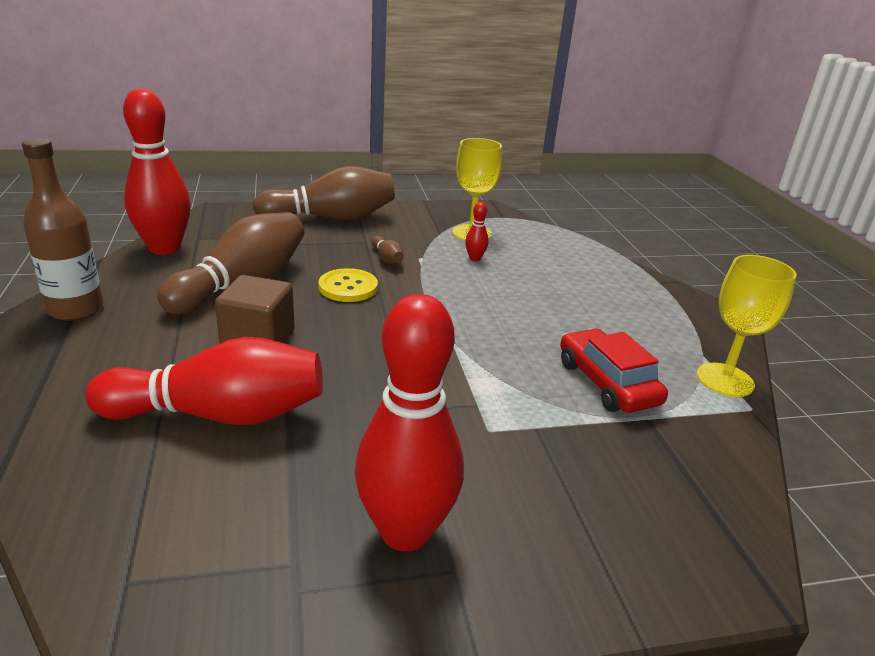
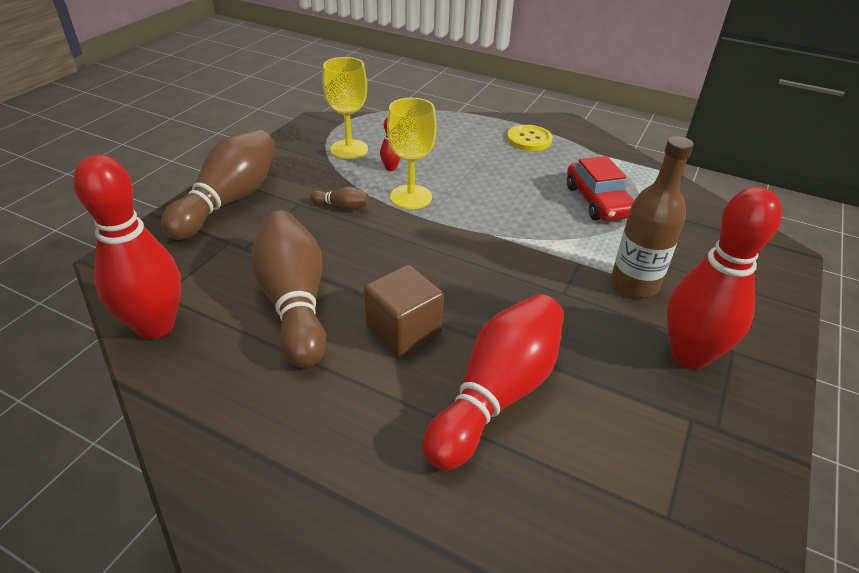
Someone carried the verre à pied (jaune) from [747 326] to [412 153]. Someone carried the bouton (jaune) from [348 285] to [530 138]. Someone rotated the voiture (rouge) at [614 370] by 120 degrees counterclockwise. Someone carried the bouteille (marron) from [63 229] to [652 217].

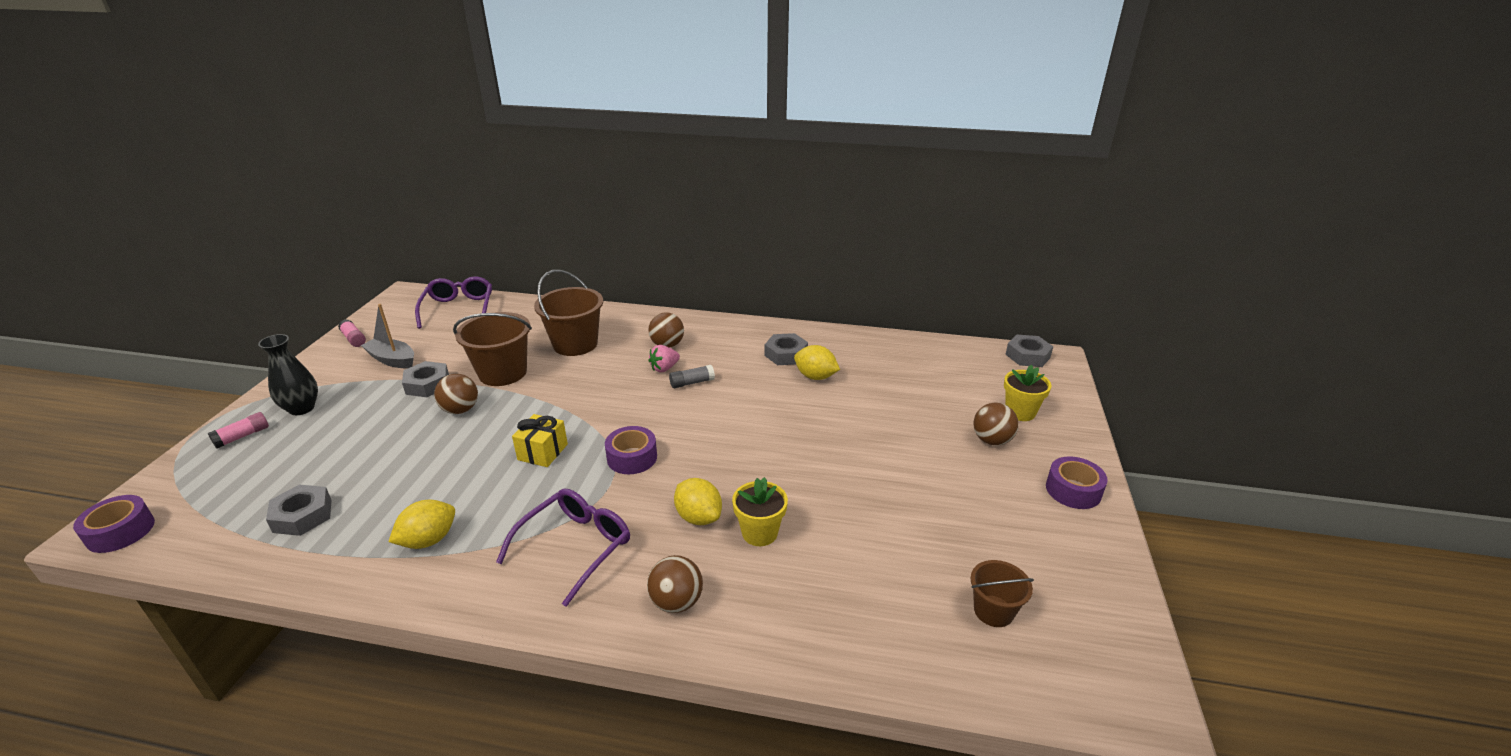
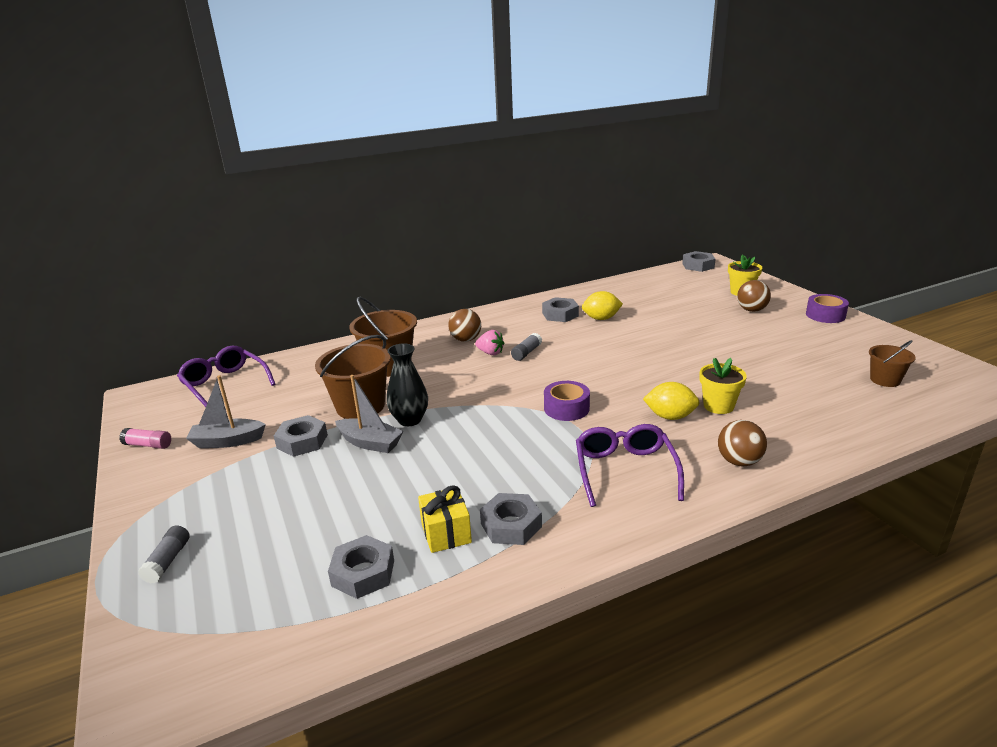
Someone repainted the bâton de colle (rose) at [238 430], which became the bâton de colle (gris) at [164 554]. Someone swapped the balle (marron) at [456 394] for the bateau (gris) at [369 414]. Someone carried the vase (noir) from [288 374] to [407 384]. Someone carried the cadeau (jaune) from [540 440] to [445 519]. Someone rotated the fraise (rose) at [664 358] by 75 degrees counterclockwise. Someone swapped the citron (jaune) at [422 524] for the écrou (gris) at [511 519]. Someone took away the ruban adhésif (violet) at [114 524].

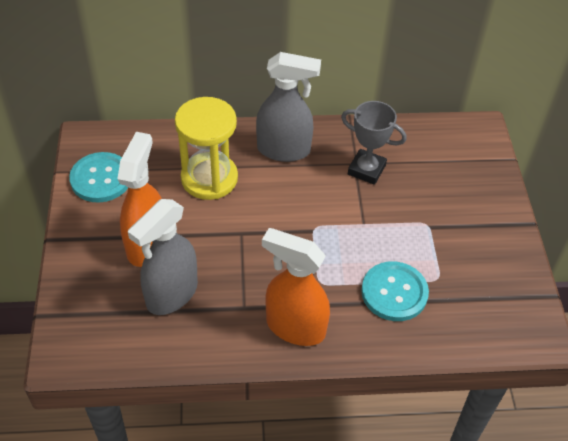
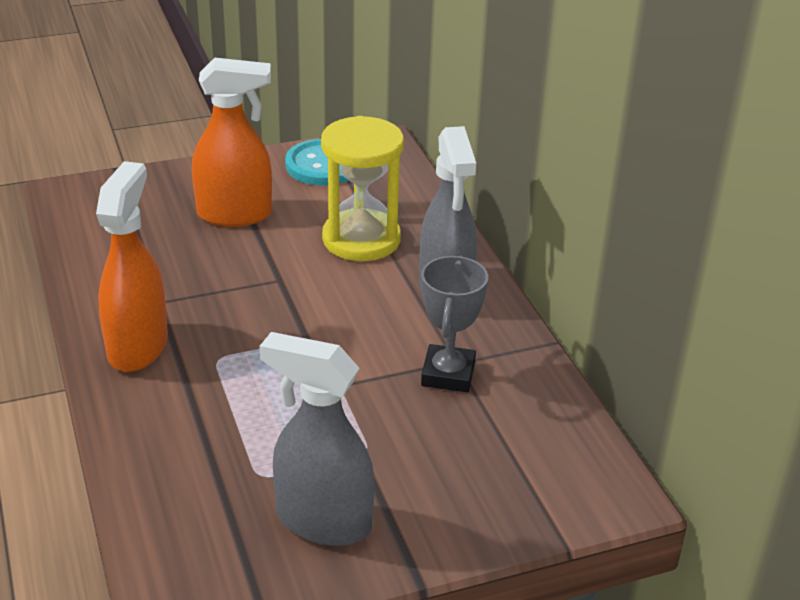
Someone carried the vaporisateur (gris) from [163 257] to [317 439]. Someone took away the bouton (turquoise) at [395 291].

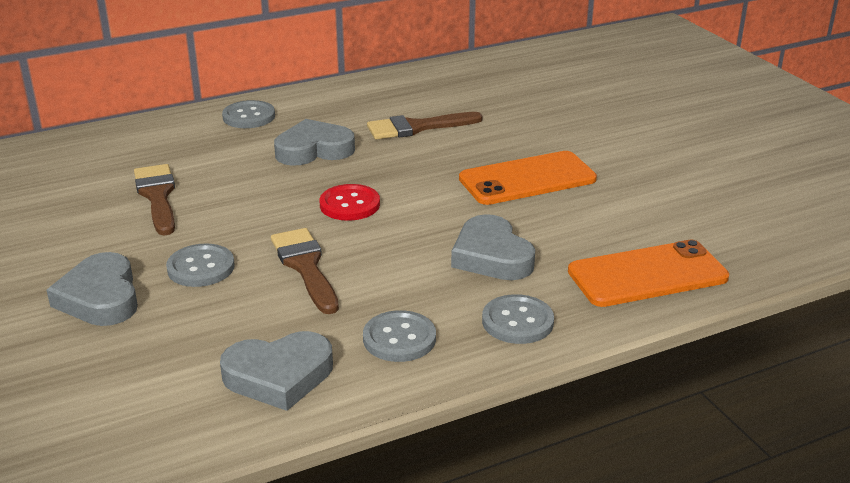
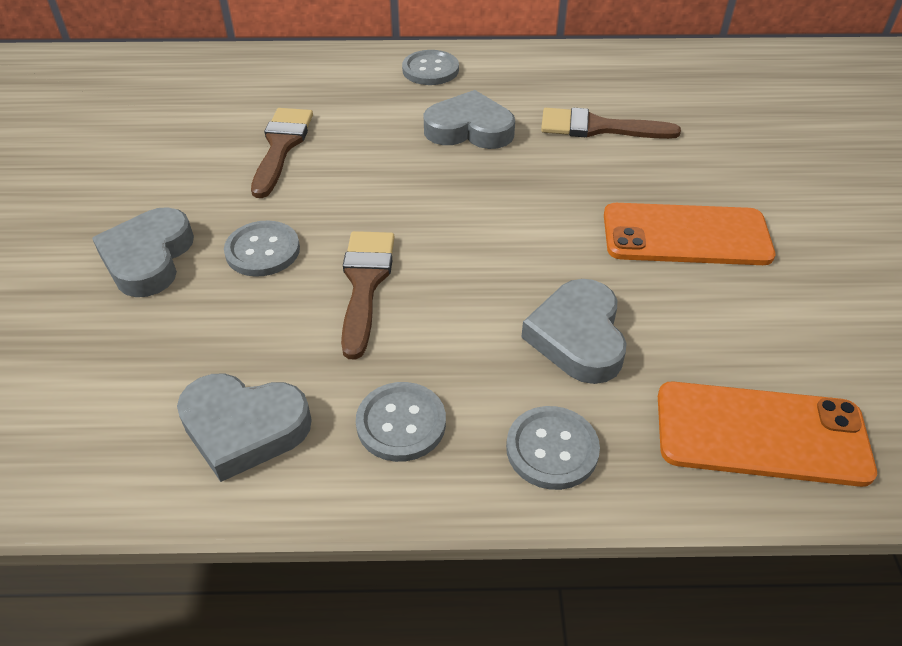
Someone took away the bouton (rouge) at [349 202].

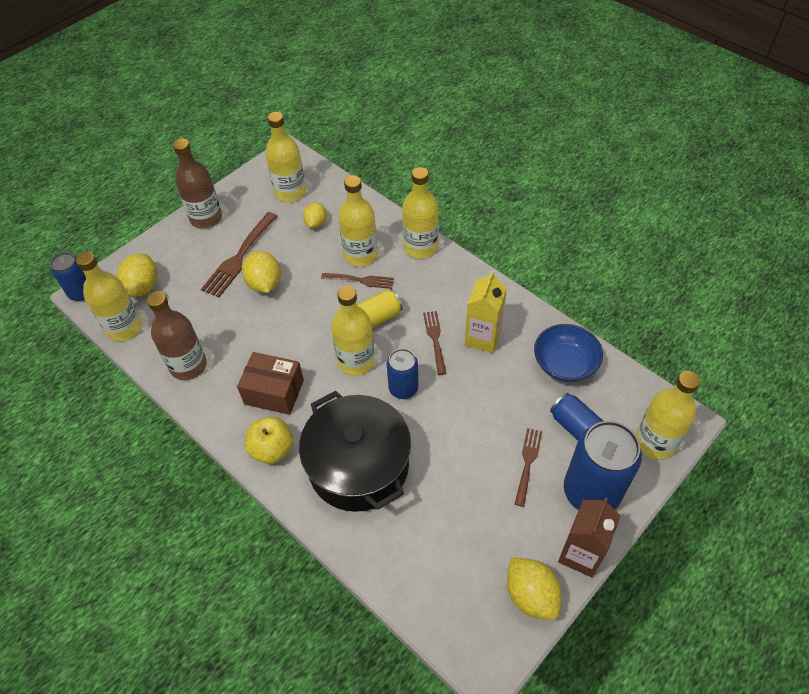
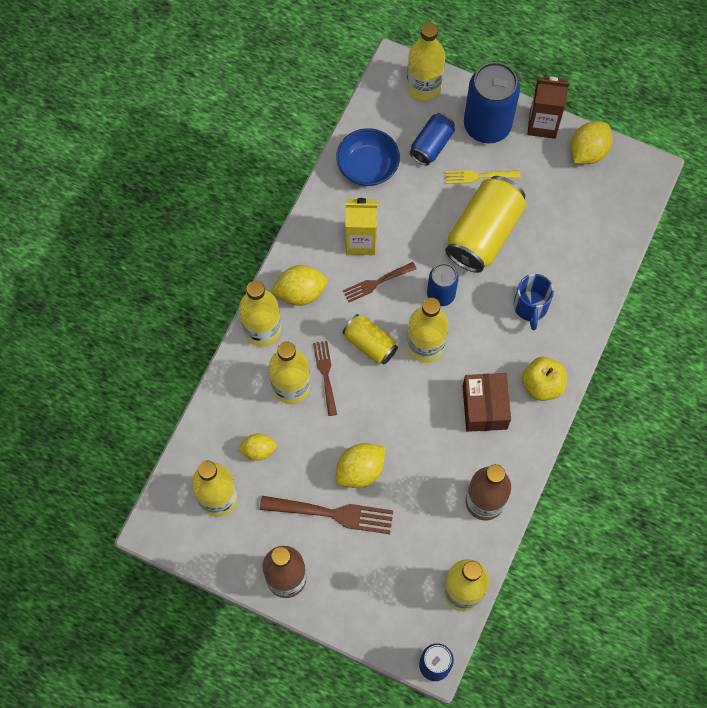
Someone carried the citron (jaune) from [137 275] to [299 285]. Someone repainted the fourchette (marron) at [528 467], which became the fourchette (jaune) at [482 177]. Someone put down the canette (jaune) at [485 224]. Someone swapped the marmite (noir) at [355 451] for the tasse (bleu) at [533 302].

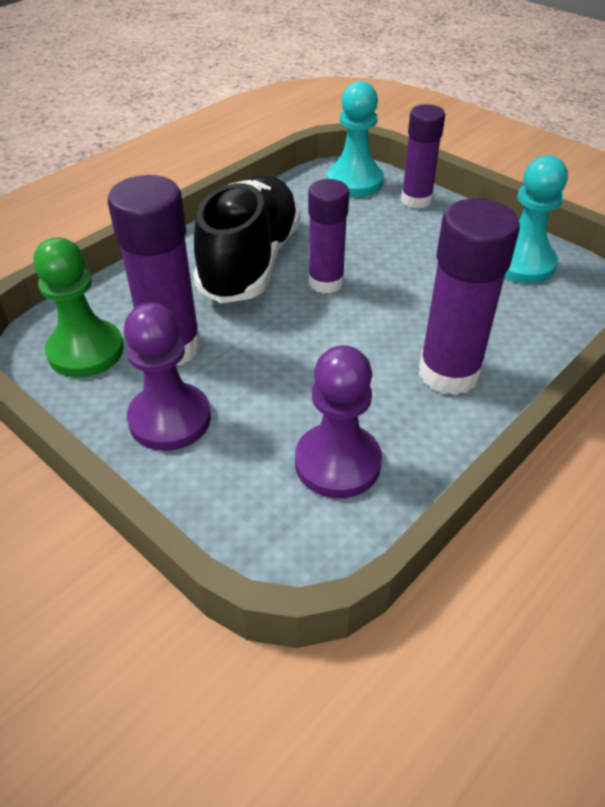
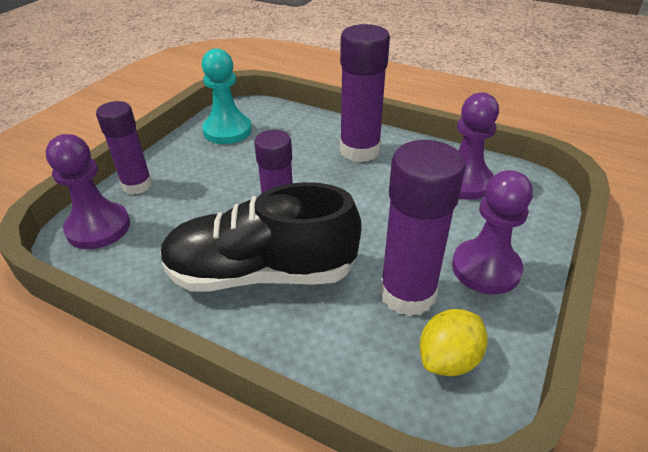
Someone repainted the pion (turquoise) at [355 139], which became the pion (violet) at [88 191]. Someone swapped the pion (vert) at [78 307] for the citron (jaune) at [454 342].

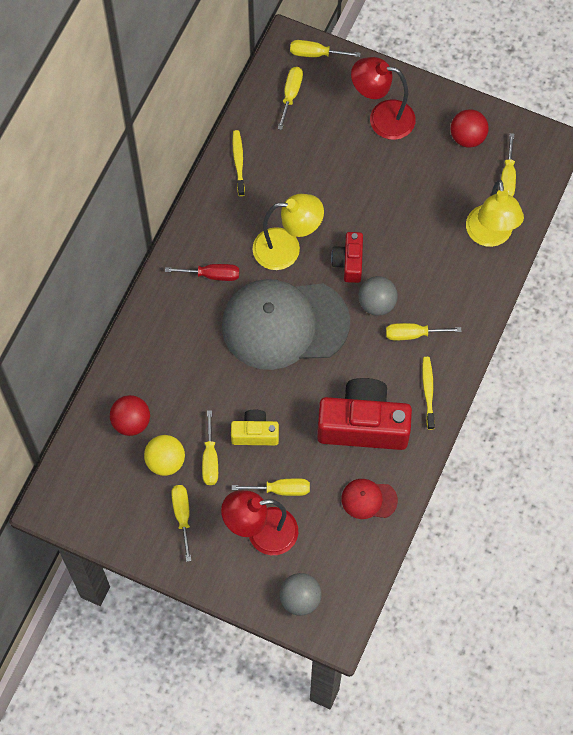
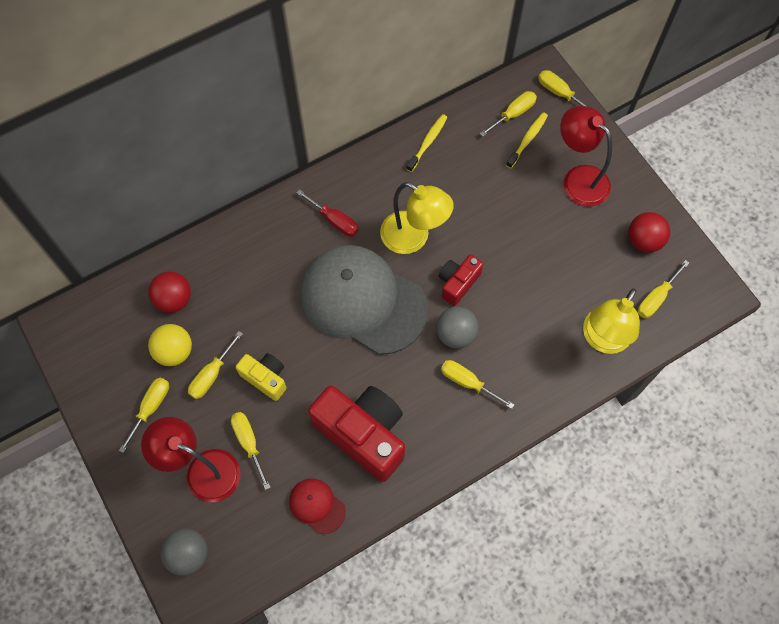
Someone rotated the tournevis (jaune) at [271 487] by 150 degrees counterclockwise. Someone carried the brosse à dents (jaune) from [428 393] to [527 140].

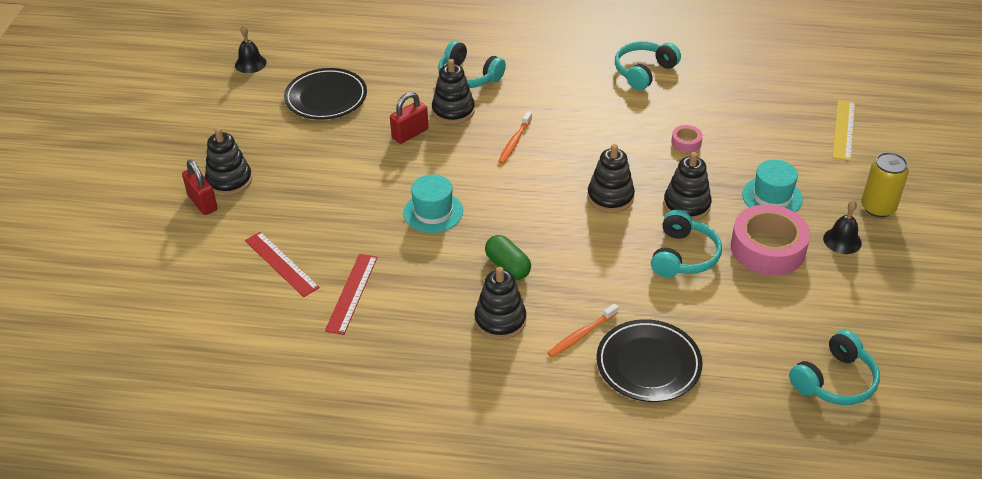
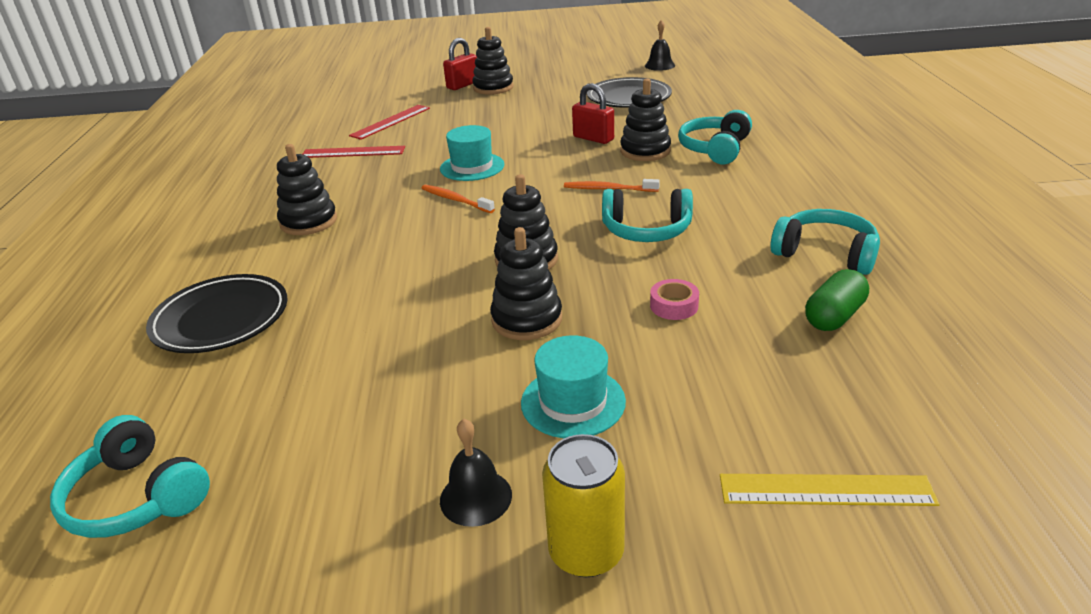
Someone carried the brosse à dents (orange) from [583 330] to [458 199]. Someone carried the casque audio (turquoise) from [686 243] to [647 215]. Someone carried the gélule (vert) from [508 257] to [837 300]. Someone took away the ruban adhésif (rose) at [770 240].

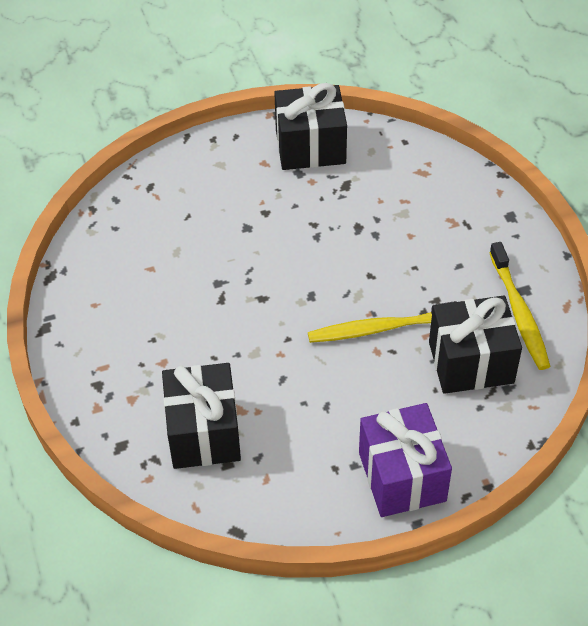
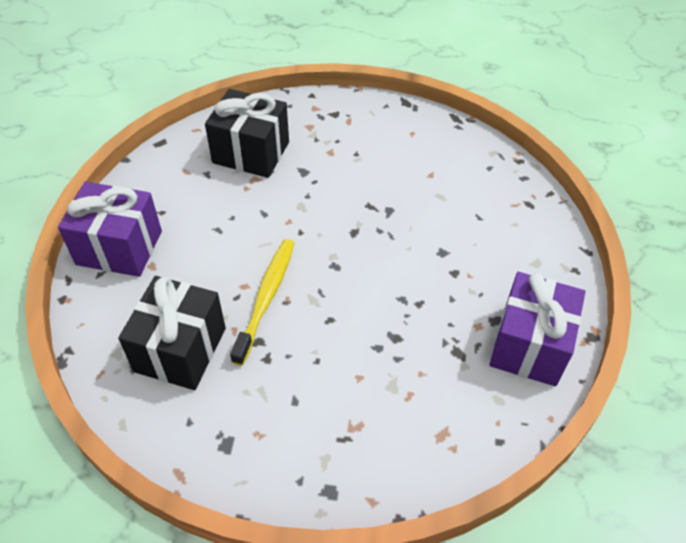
Someone repainted the cadeau (noir) at [310 126], which became the cadeau (violet) at [537 329]. Someone took away the brosse à dents (jaune) at [519 306].

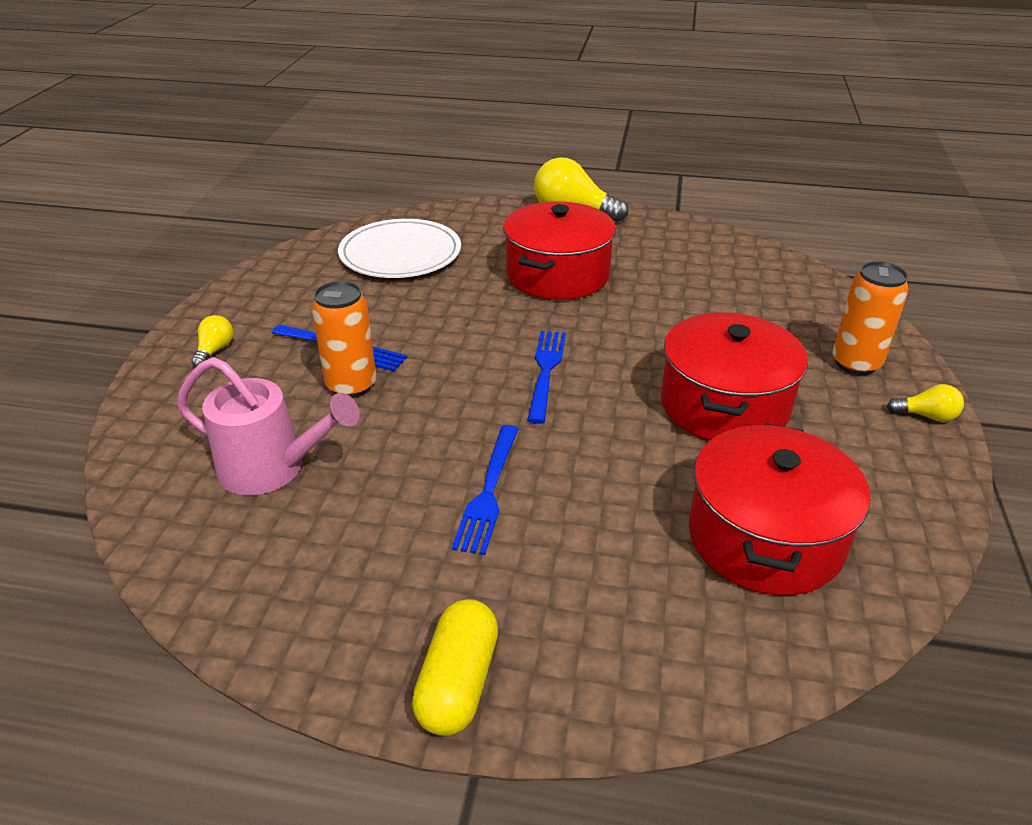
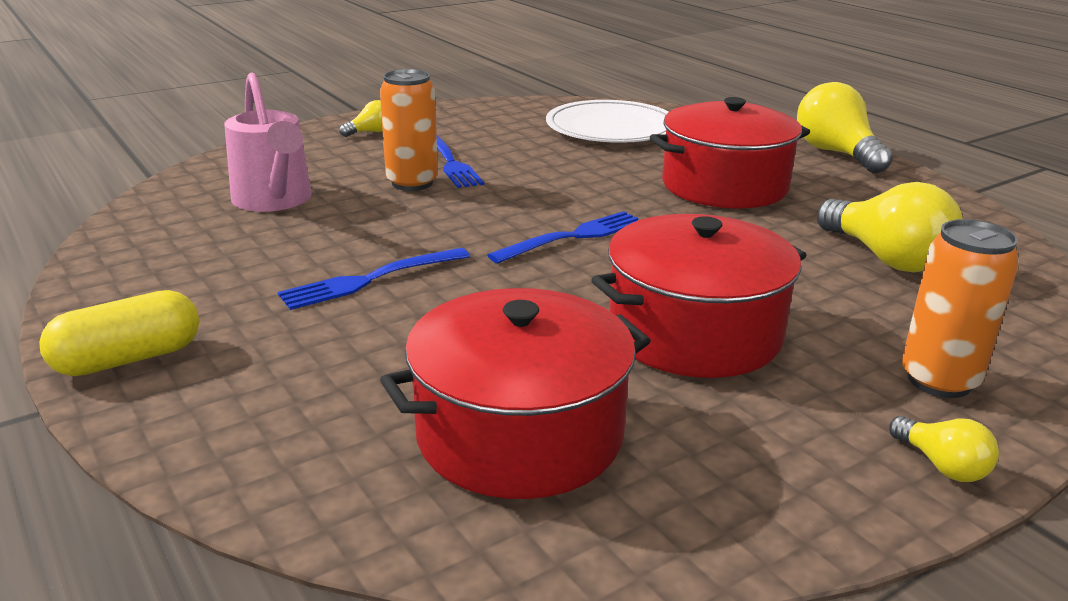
Someone put down the ampoule (jaune) at [890 227].

